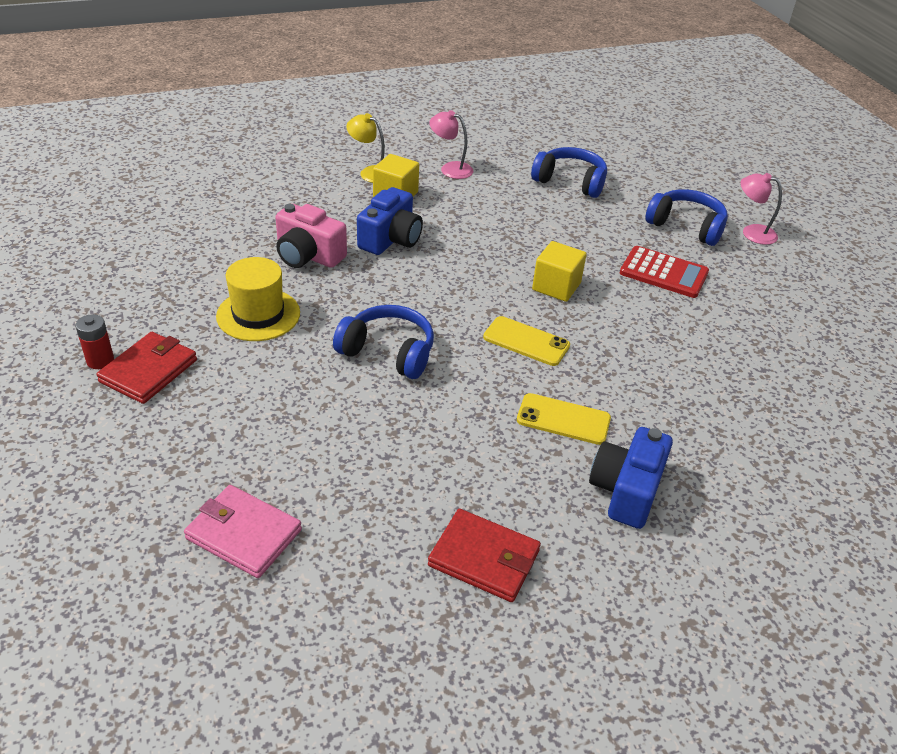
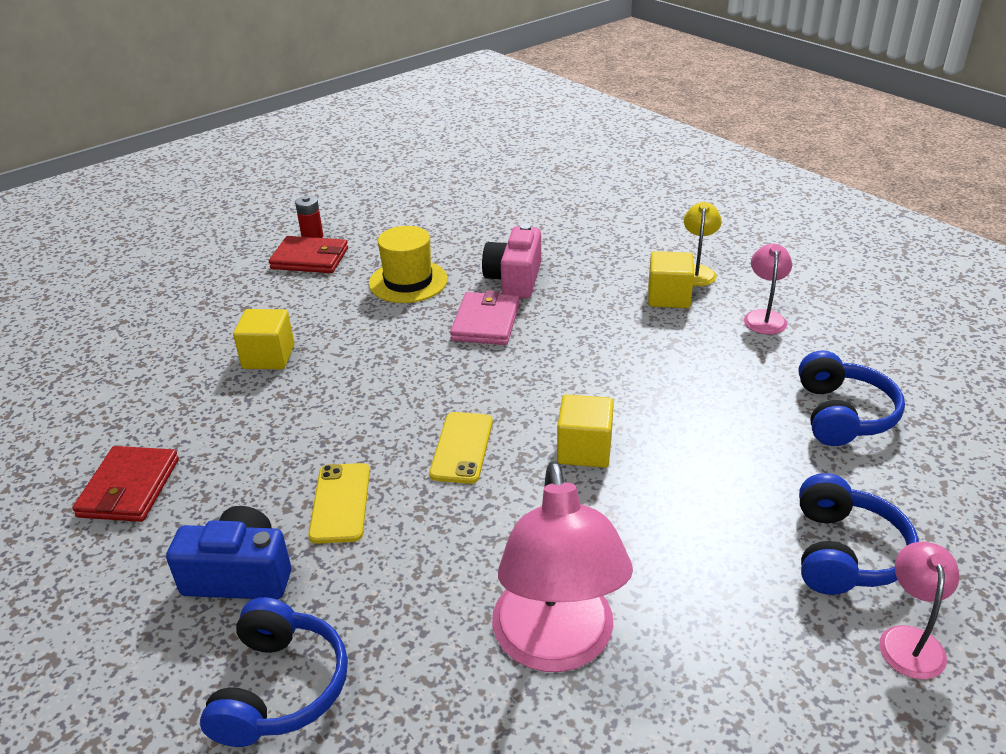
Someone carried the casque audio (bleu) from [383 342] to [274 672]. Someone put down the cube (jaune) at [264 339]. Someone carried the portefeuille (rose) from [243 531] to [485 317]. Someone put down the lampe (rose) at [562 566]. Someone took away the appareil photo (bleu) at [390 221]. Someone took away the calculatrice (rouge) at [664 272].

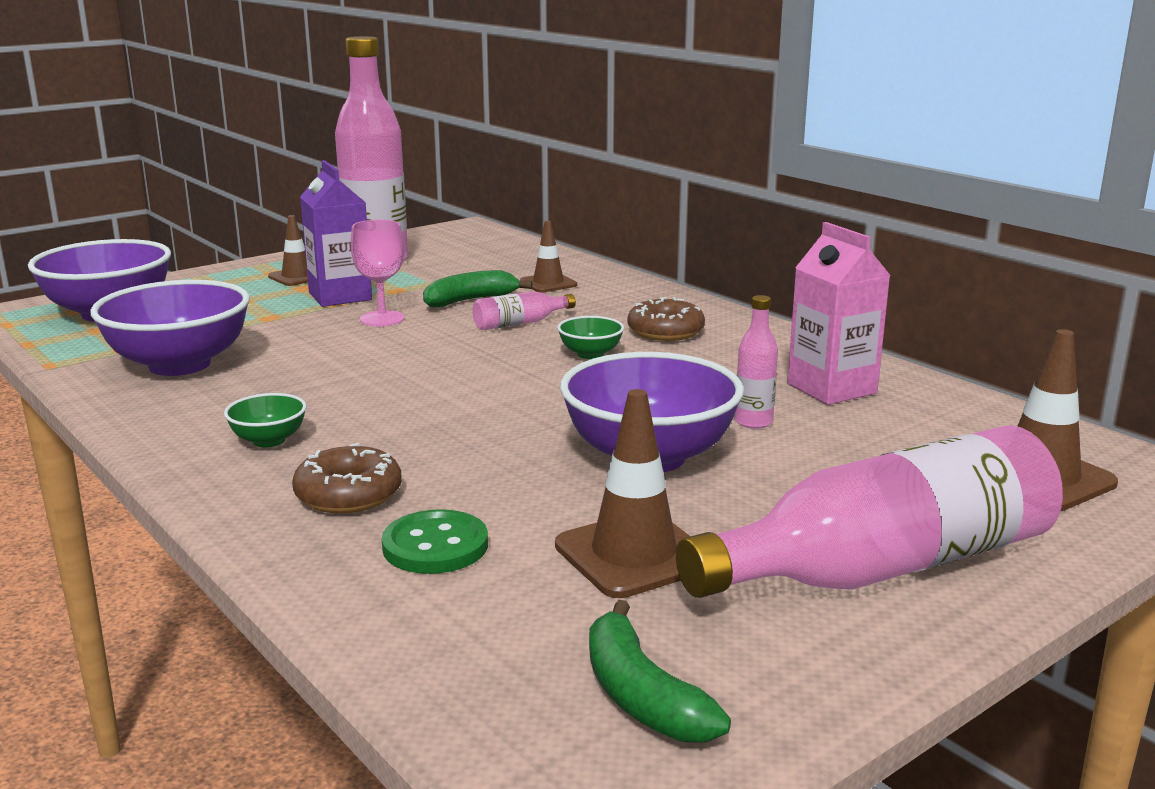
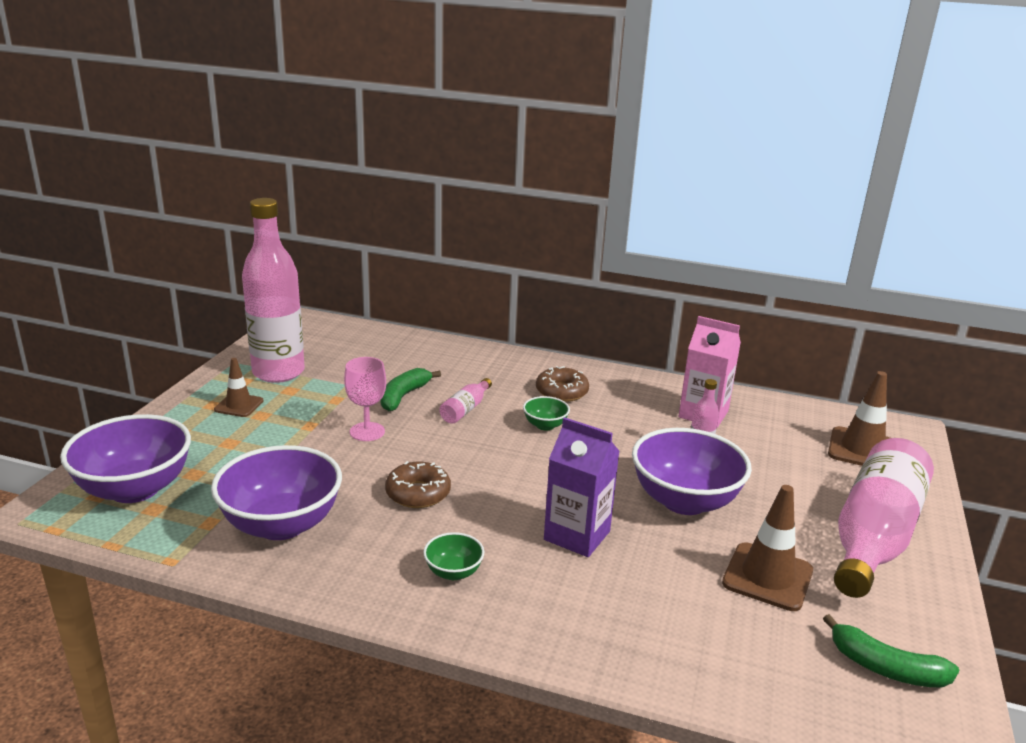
Someone carried the beignet (marron) from [347 478] to [418 484]. Someone carried the brique de lait (violet) from [336 233] to [582 487]. Someone took away the bouton (vert) at [435 541]. Someone took away the cône de chantier (marron) at [548 256].

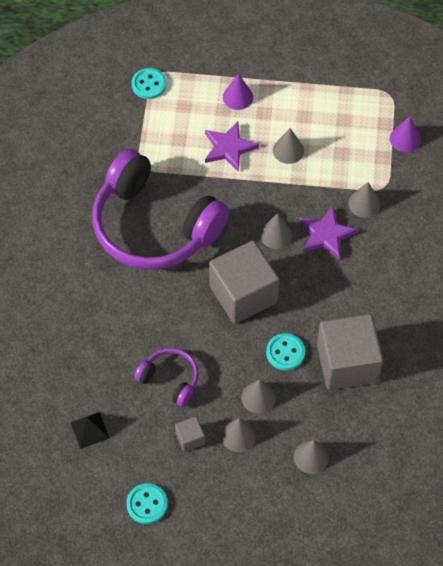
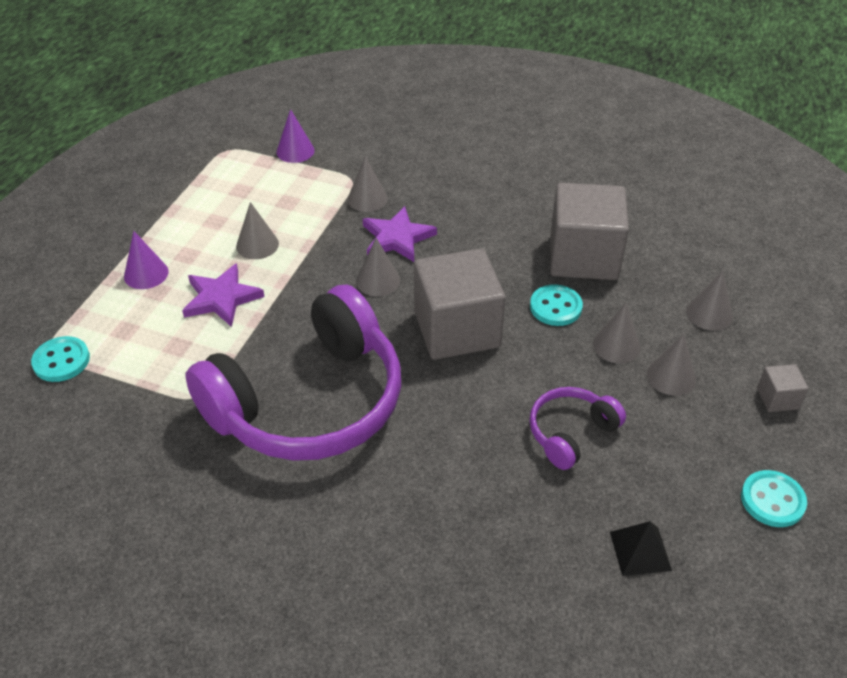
Someone carried the cube (gris) from [190 434] to [783 388].

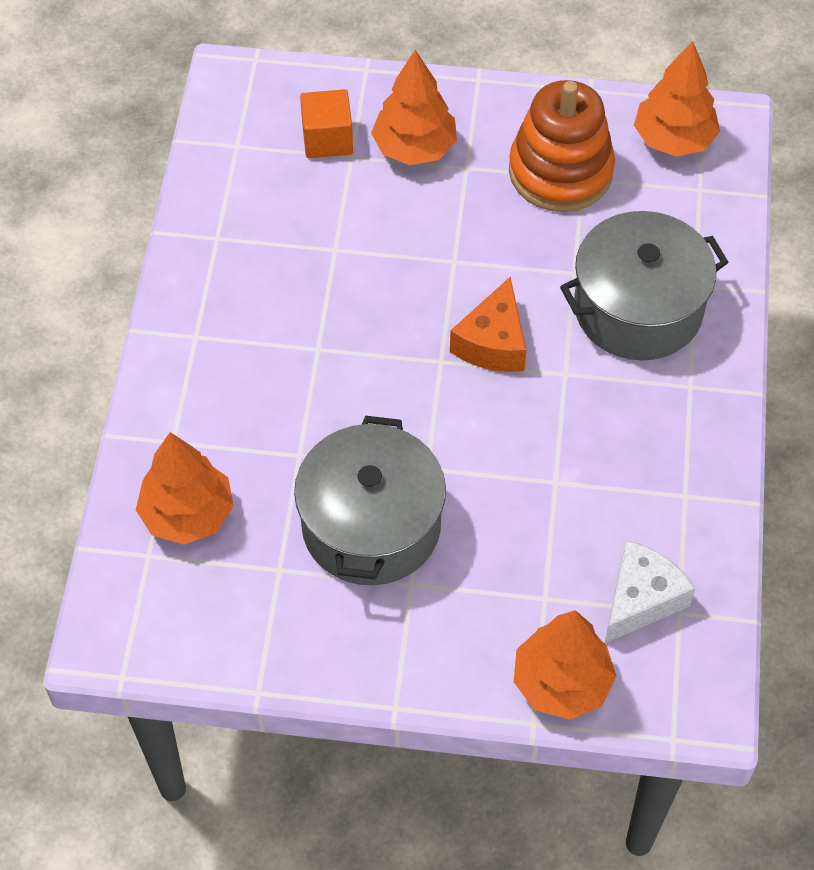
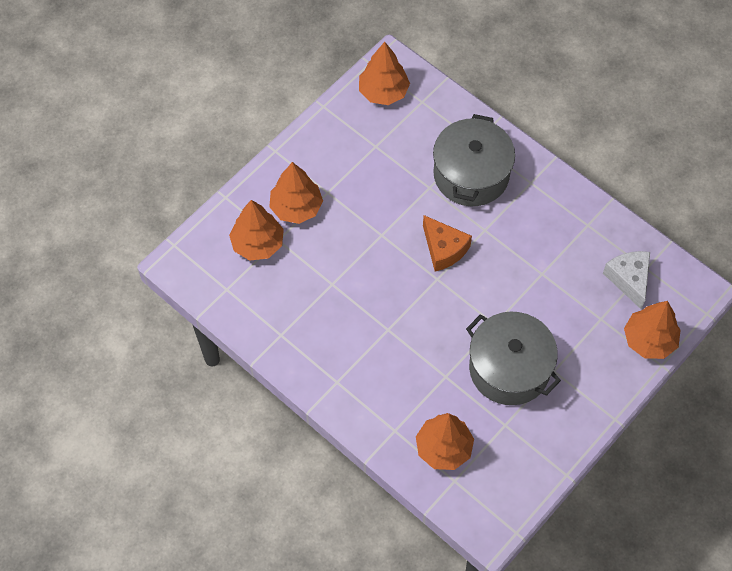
Someone swapped the cube (orange) at [326 123] for the arbre (orange) at [256 230]. Someone took away the jouet à empiler (orange) at [562 146].

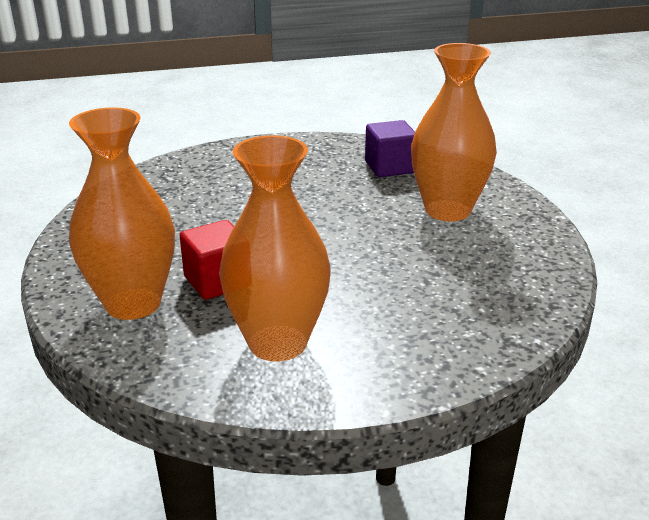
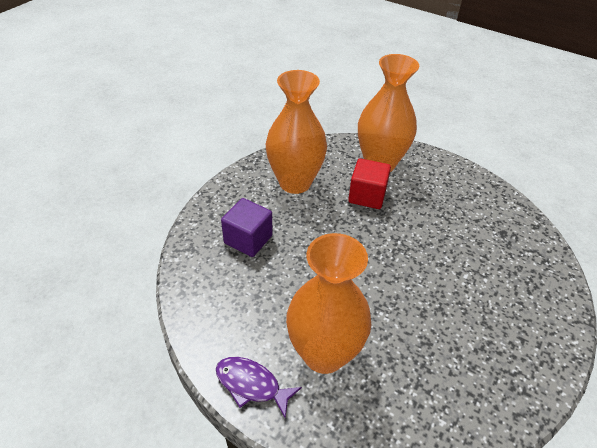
Someone put down the poisson (violet) at [259 387]. Someone carried the cube (violet) from [390 148] to [247 227].

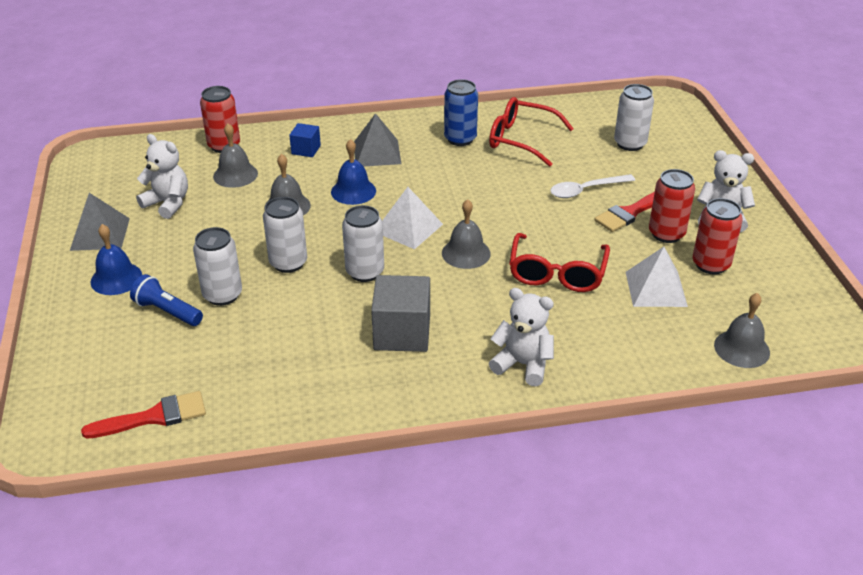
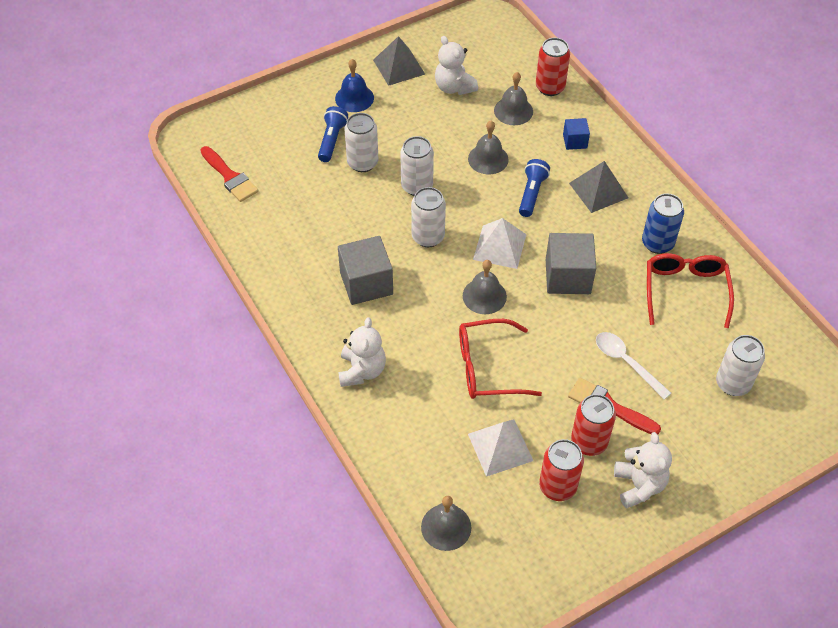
Someone rotated the ours en peluche (blanc) at [162 176] by 135 degrees clockwise. Someone swapped the cloche (bleu) at [353 172] for the lampe de poche (bleu) at [534 188]. Someone put down the cube (gris) at [571 263].

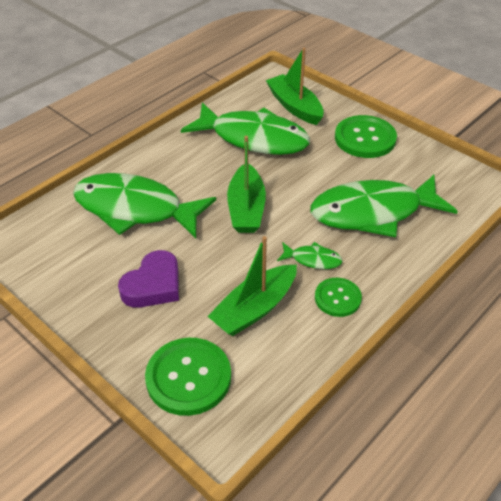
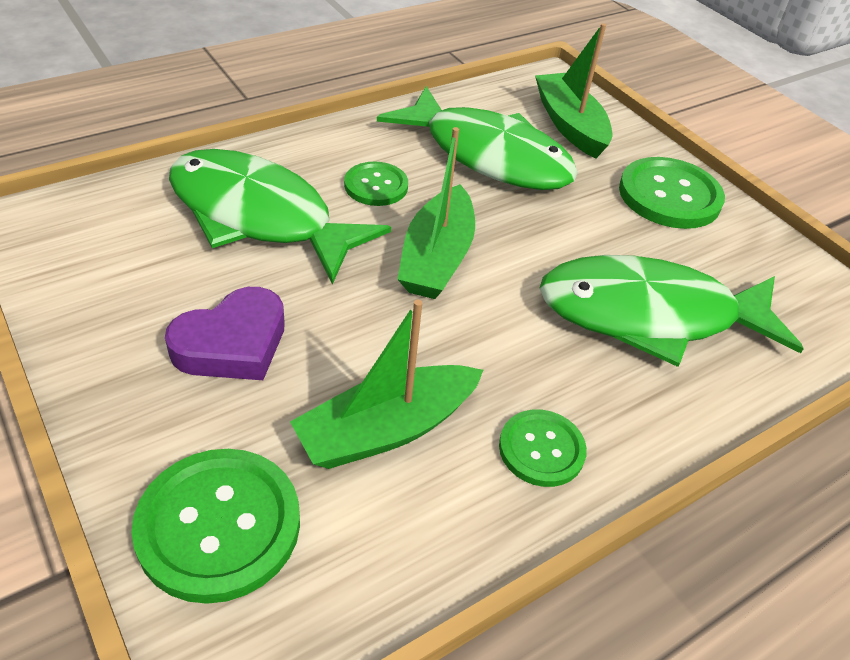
Someone put down the bouton (vert) at [376 183]. Someone took away the poisson (vert) at [310 255].

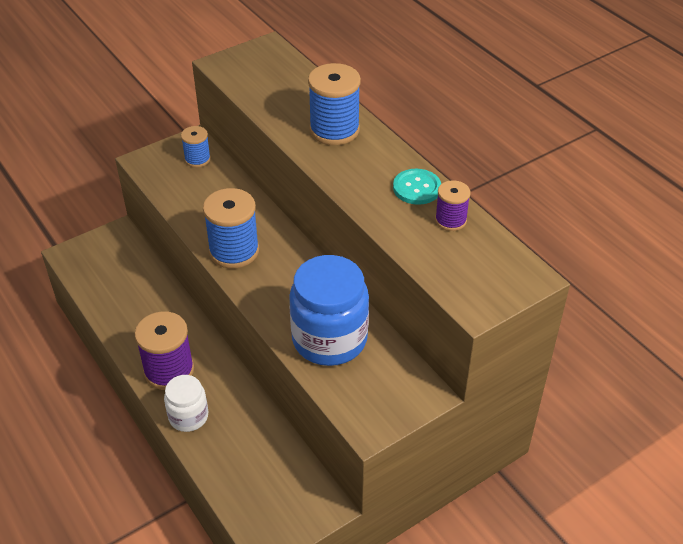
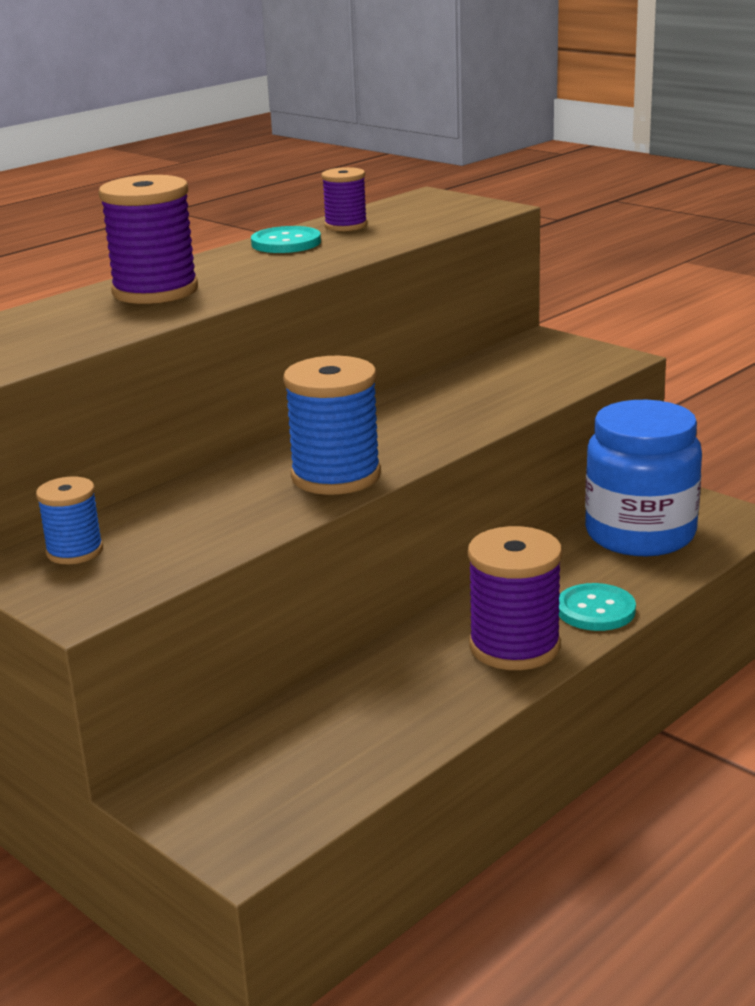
Someone repainted the bobine (bleu) at [334 104], which became the bobine (violet) at [148 239]. Someone swapped the bocal (blanc) at [186 403] for the bouton (turquoise) at [597 607]. Someone carried the bocal (bleu) from [329 310] to [643 478].

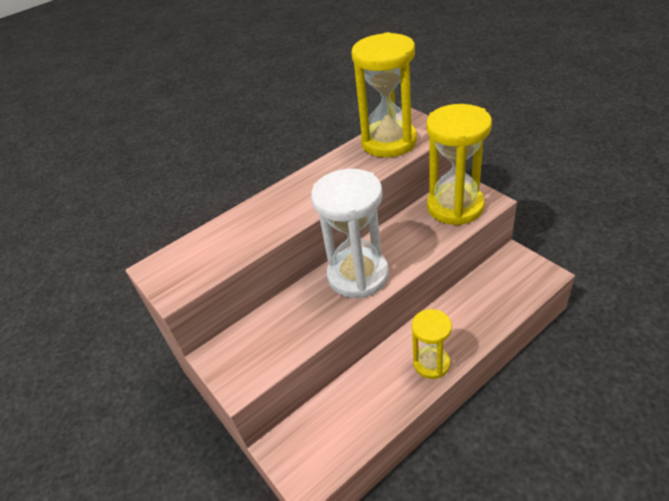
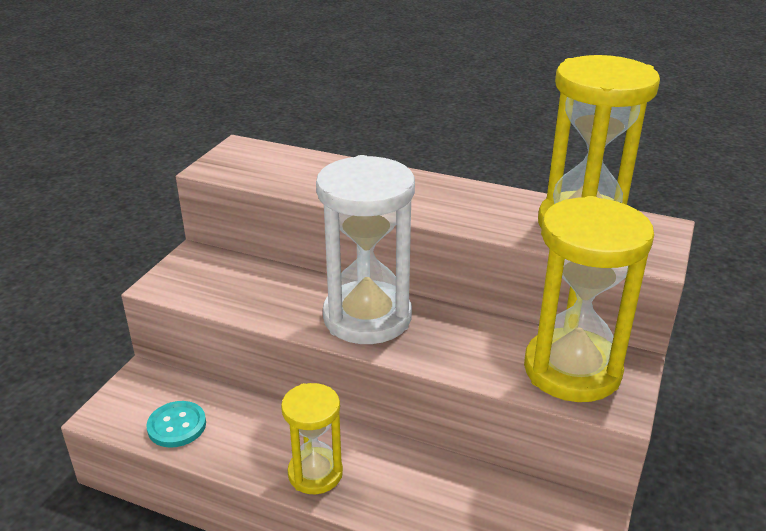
Someone put down the bouton (turquoise) at [176 424].

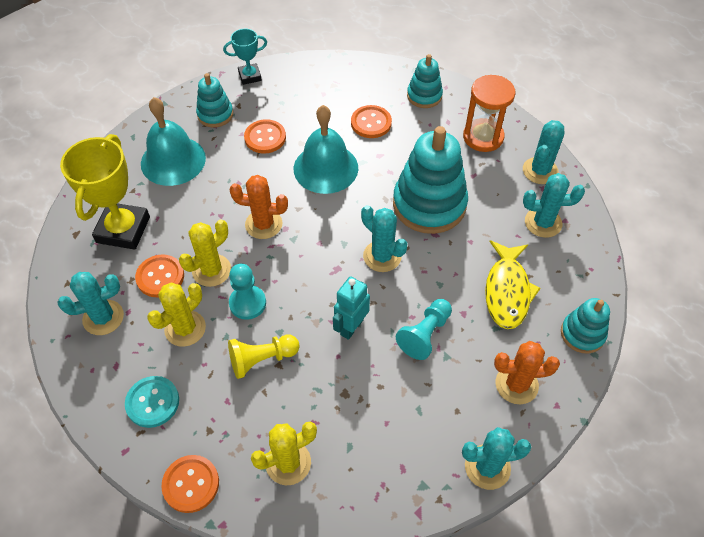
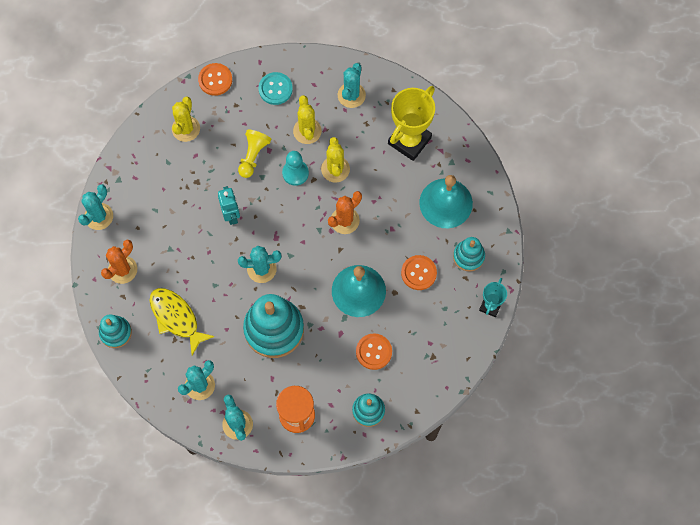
Someone rotated the trophée (jaune) at [105 192] by 75 degrees clockwise. Someone took away the bouton (orange) at [159 275]. Someone took away the pion (turquoise) at [424 329].

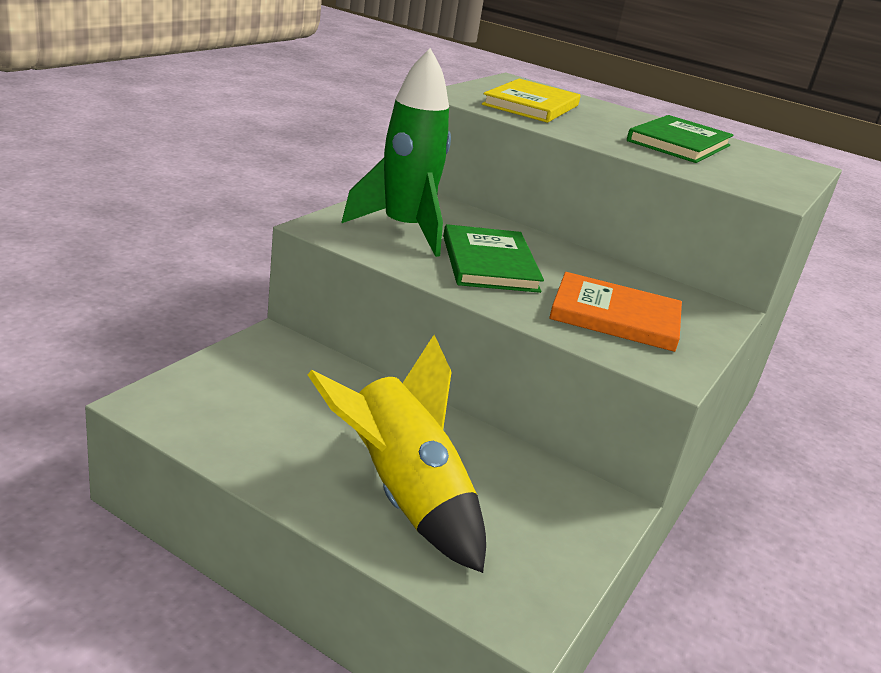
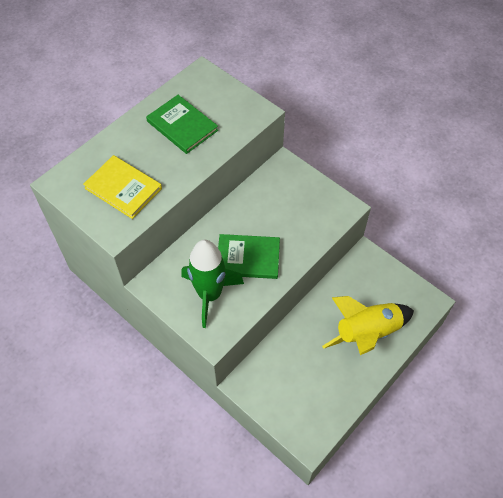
Someone took away the livre (orange) at [615 312].

